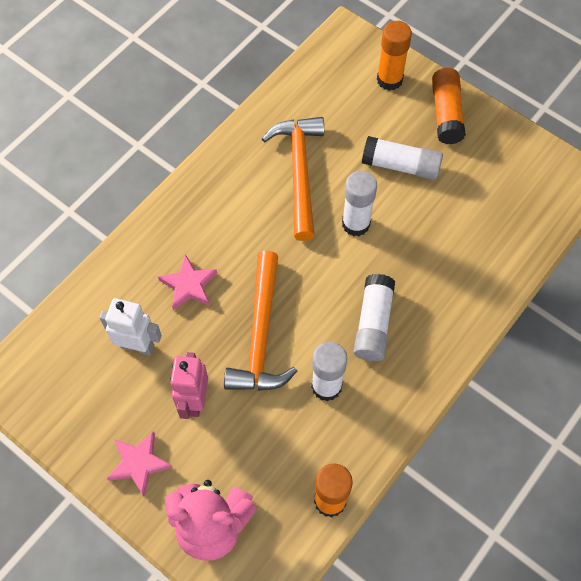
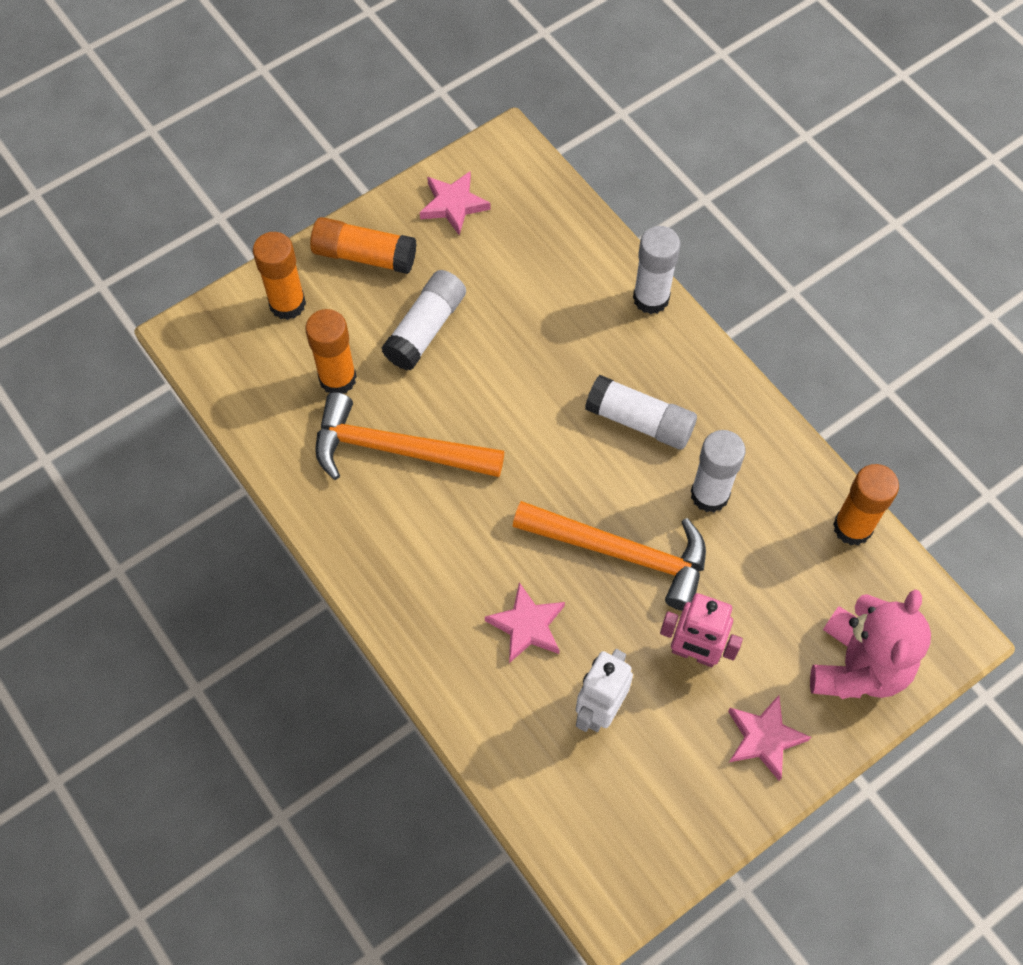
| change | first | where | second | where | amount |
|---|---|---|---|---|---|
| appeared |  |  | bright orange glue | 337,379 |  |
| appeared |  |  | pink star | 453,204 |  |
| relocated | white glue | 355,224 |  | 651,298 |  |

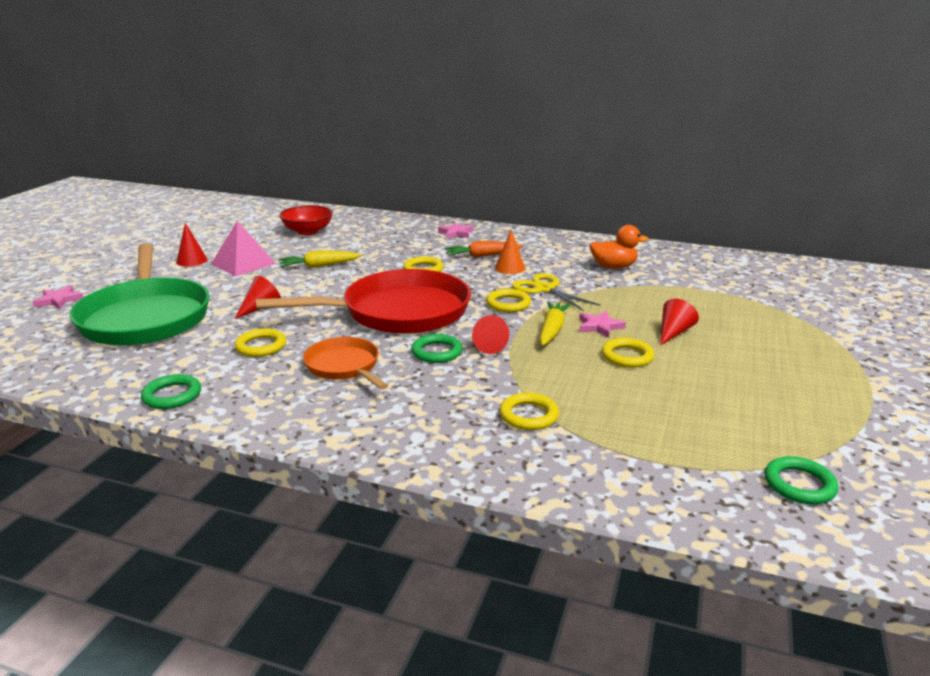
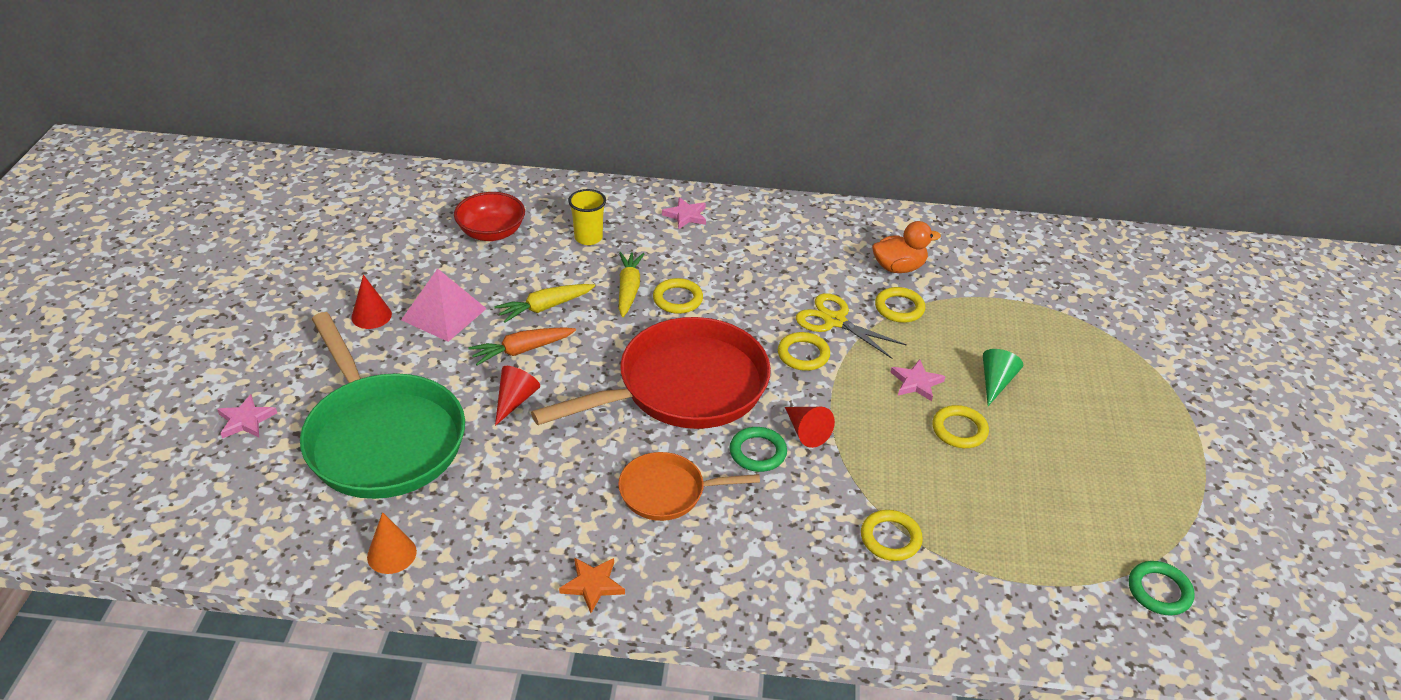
| change | first | where | second | where | amount |
|---|---|---|---|---|---|
| relocated | bright orange cone | 510,268 |  | 391,554 |  |
| relocated | bright orange toy carrot | 482,256 |  | 522,350 |  |
| appeared |  |  | bright orange star | 592,585 |  |
| appeared |  |  | yellow cup | 588,238 |  |
| spun | bright orange skillet | 344,366 |  | 667,492 | 45 degrees counterclockwise |
| relocated | yellow toy carrot | 552,330 |  | 628,290 |  |
| relocated | yellow ring | 261,346 |  | 899,308 |  |
| colour | scarlet cone | 673,332 | leaf-green cone | 996,382 |  |
| missing | leaf-green ring | 172,395 |  |  |  |

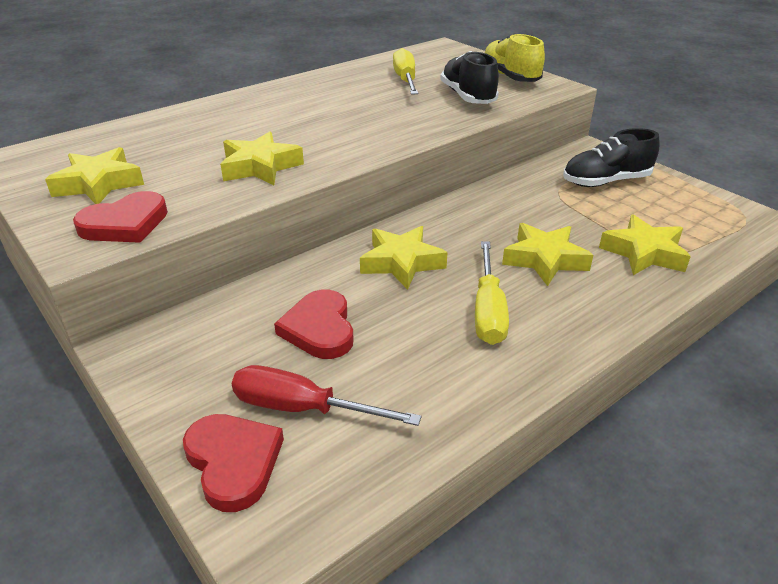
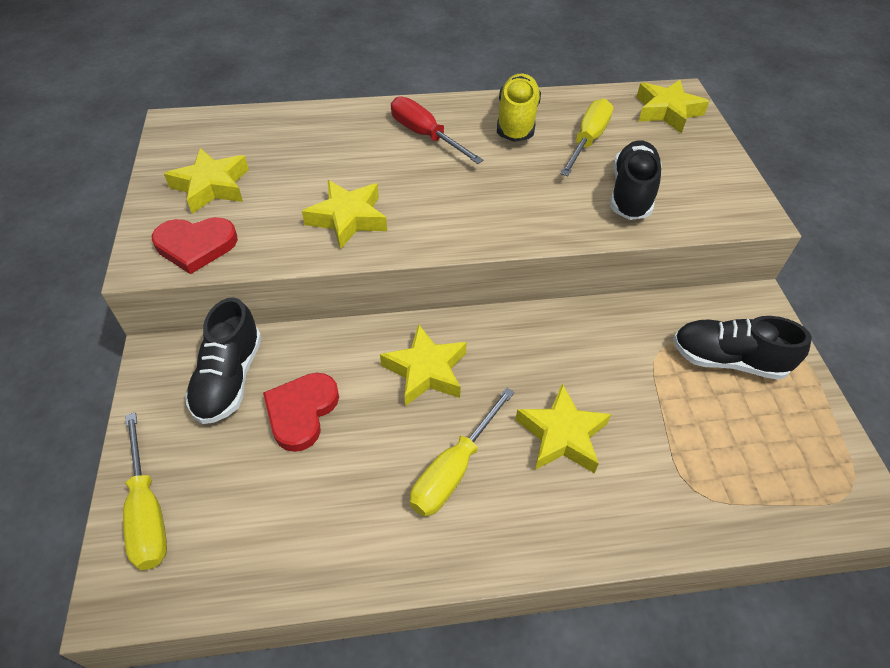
| change | first | where | second | where | amount |
|---|---|---|---|---|---|
| exchanged | scarlet heart | 233,462 | yellow hand screwdriver | 147,511 |  |
| appeared |  |  | ebony sneaker | 229,378 |  |
| relocated | scarlet hand screwdriver | 303,408 |  | 425,135 |  |
| relocated | yellow sneaker | 510,77 |  | 516,121 |  |
| relocated | yellow star | 644,253 |  | 667,111 |  |

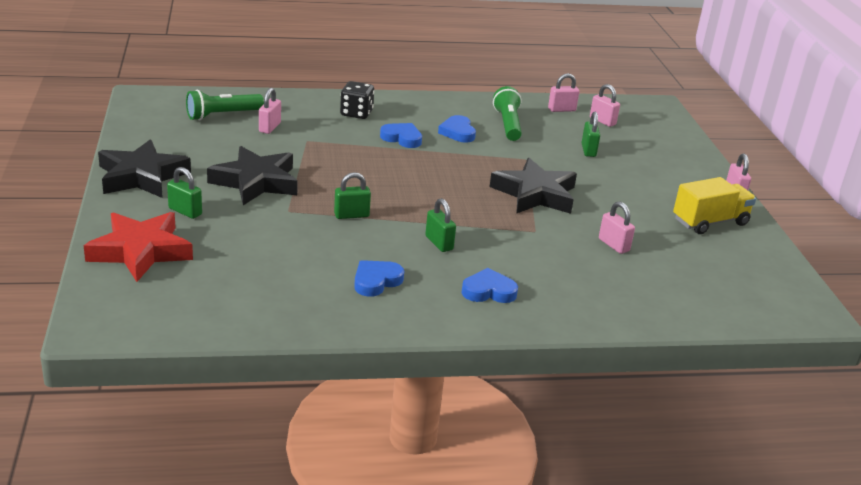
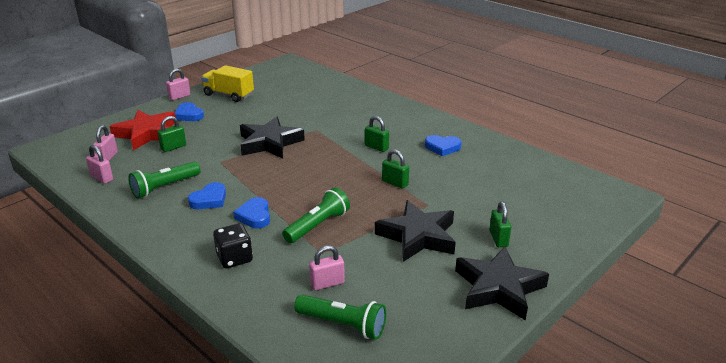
| change | first | where | second | where | amount |
|---|---|---|---|---|---|
| relocated | scarlet star | 140,251 |  | 147,134 |  |
| relocated | blue heart | 488,291 |  | 189,115 |  |
| appeared |  |  | leaf-green flashlight | 318,225 |  |
| spun | leaf-green small lock | 439,243 |  | 376,147 | 75 degrees counterclockwise |
| missing | pink small lock | 613,245 |  |  |  |

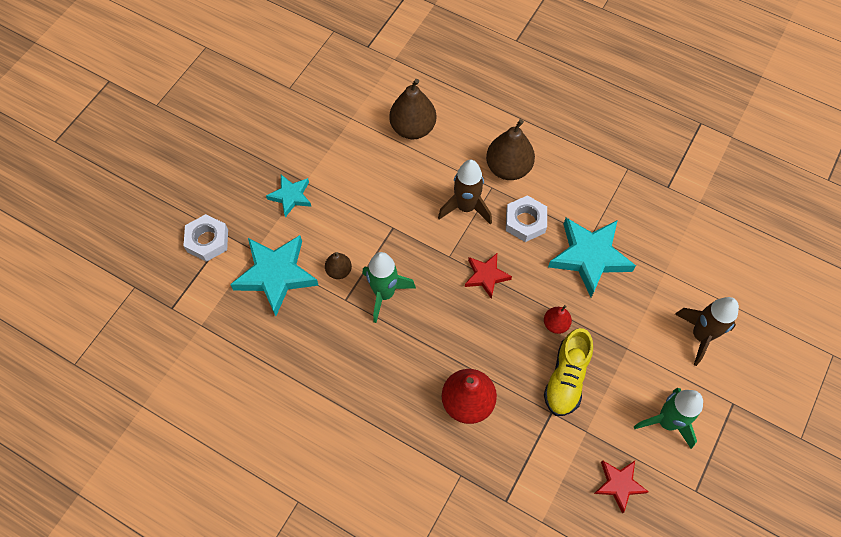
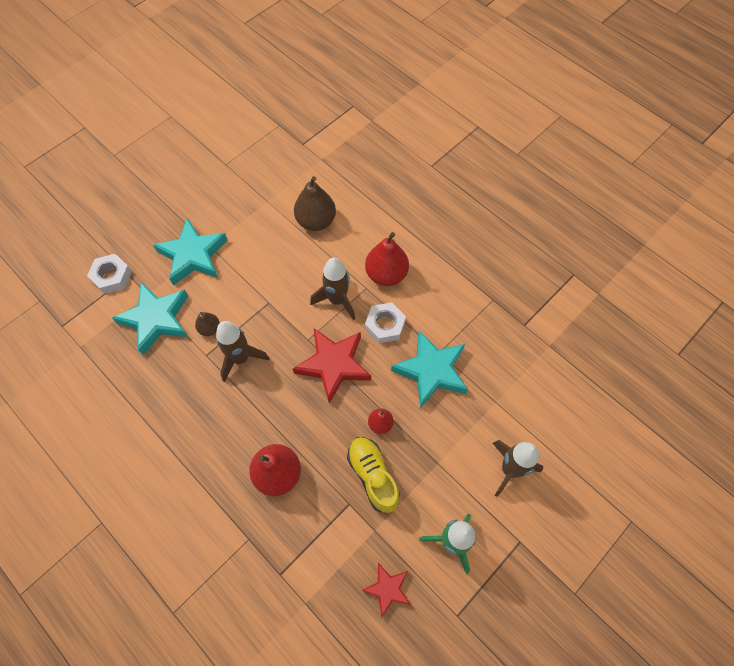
| change | first | where | second | where | amount |
|---|---|---|---|---|---|
| size | aqua star | 291,196 |  | 193,255 | x1.79 |
| colour | leaf-green toy rocket | 384,294 | russet toy rocket | 241,358 |  |
| size | scarlet star | 486,276 |  | 334,365 | x1.79 |
| spun | yellow sneaker | 566,378 |  | 373,476 | 120 degrees clockwise |
| colour | russet pear | 508,168 | scarlet pear | 386,274 |  |

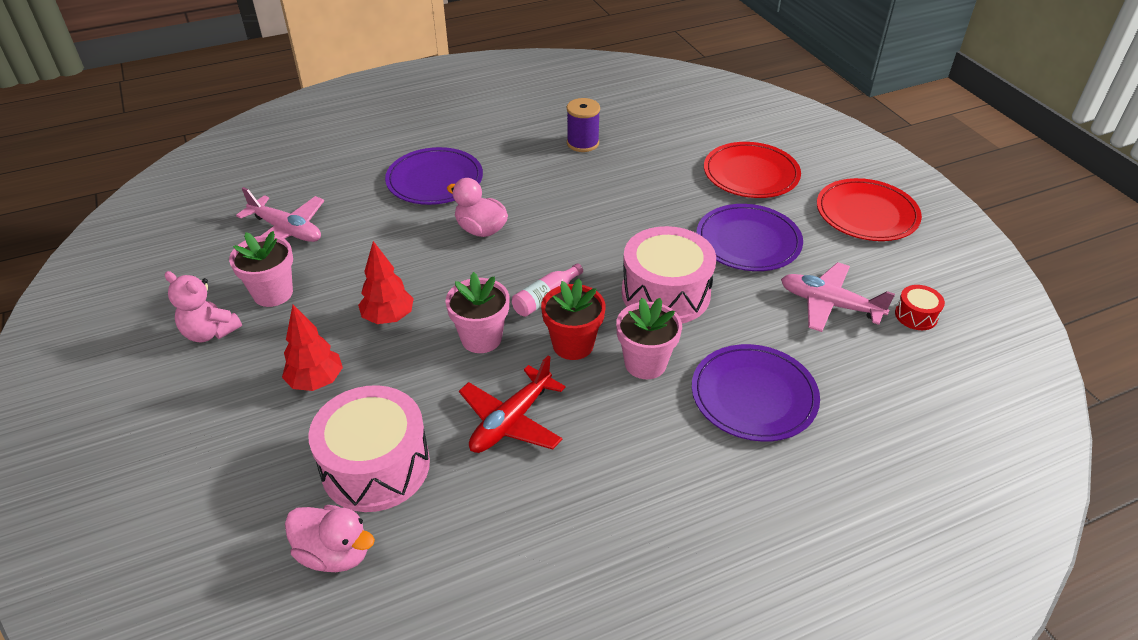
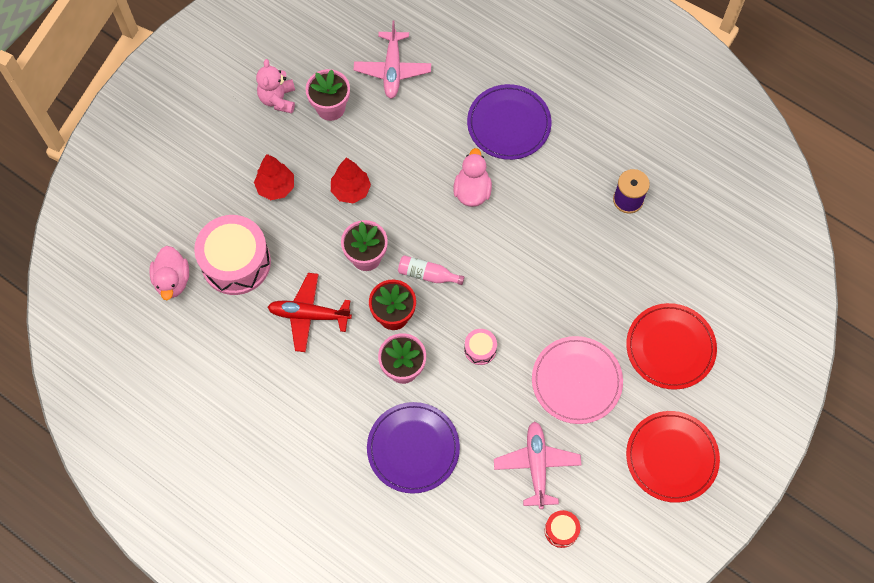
| change | first | where | second | where | amount |
|---|---|---|---|---|---|
| size | pink snare drum | 665,293 |  | 480,349 | x0.45 |
| colour | purple flat dish | 748,241 | pink flat dish | 576,381 |  |

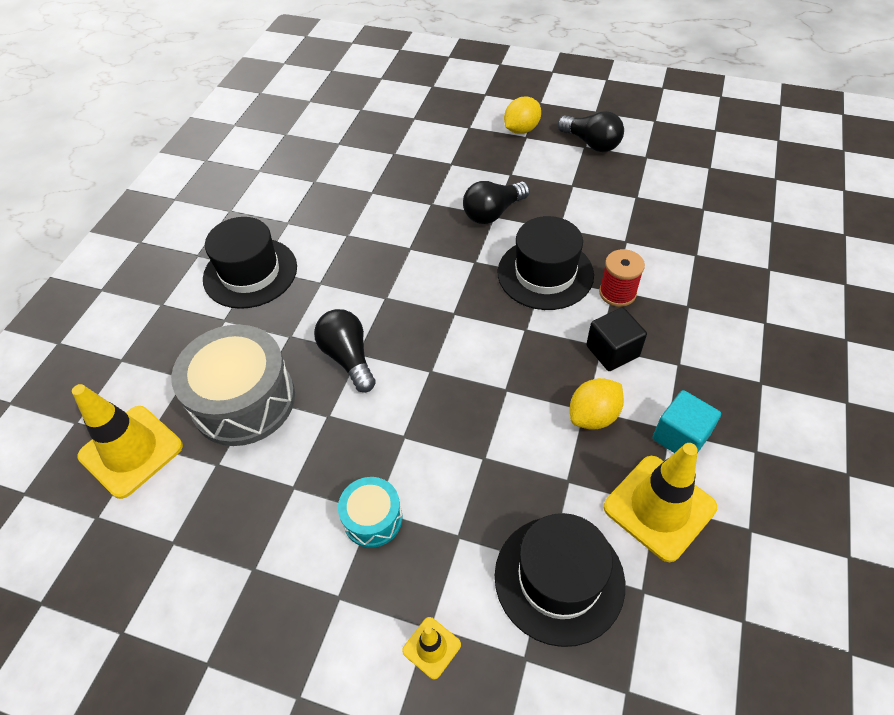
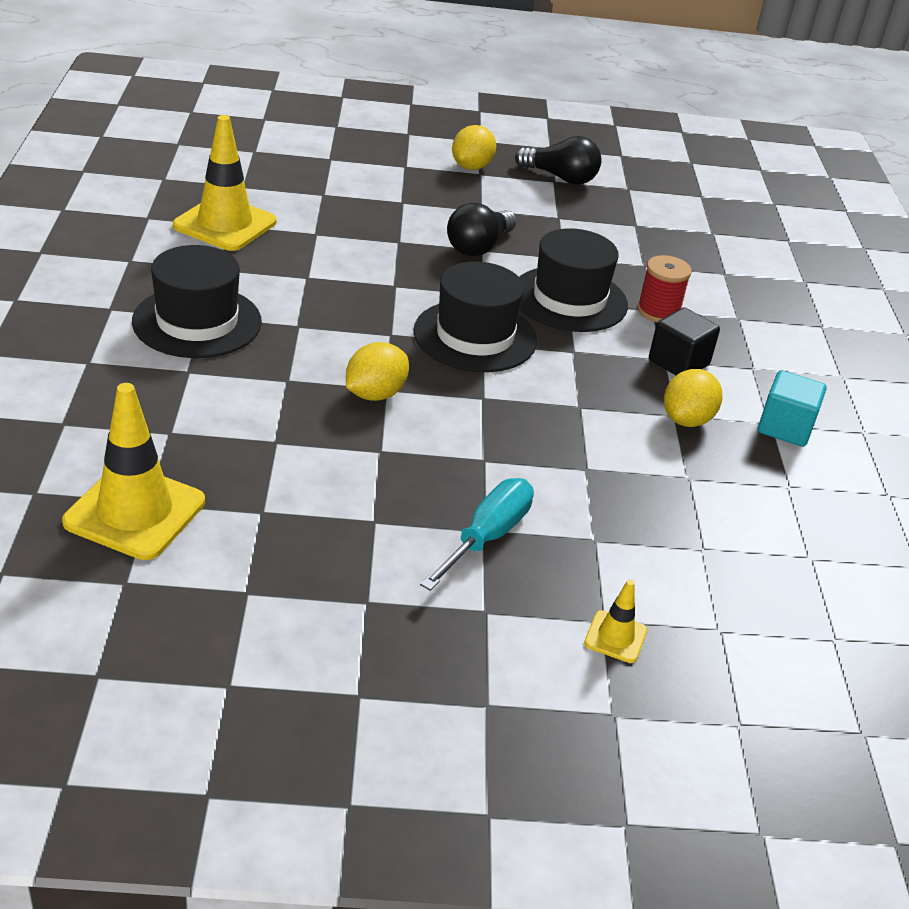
| change | first | where | second | where | amount |
|---|---|---|---|---|---|
| relocated | yellow traffic cone | 659,507 |  | 225,224 |  |
| exchanged | ebony lightbulb | 348,358 | yellow toy lemon | 375,394 |  |
| relocated | ebony top hat | 559,579 |  | 475,336 |  |
| exchanged | aqua snare drum | 372,518 | aqua hand screwdriver | 487,537 |  |
| missing | gray snare drum | 244,400 |  |  |  |

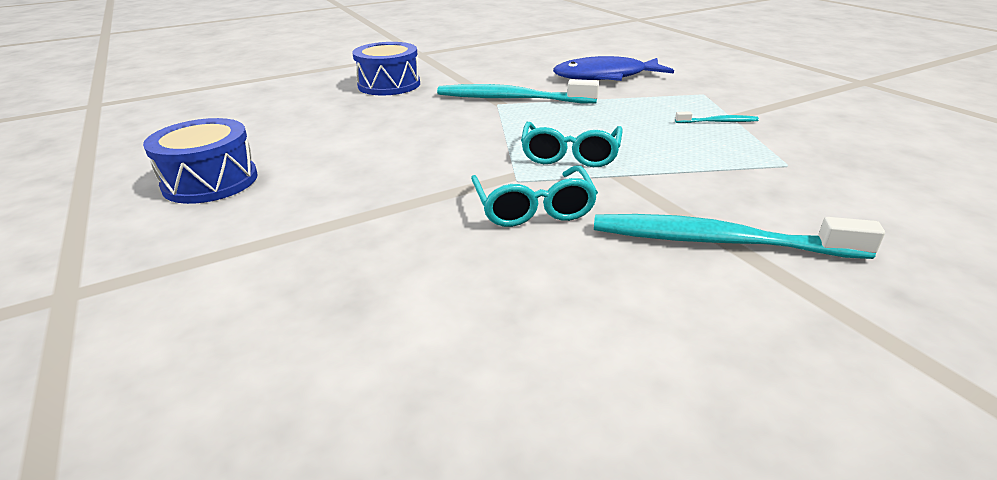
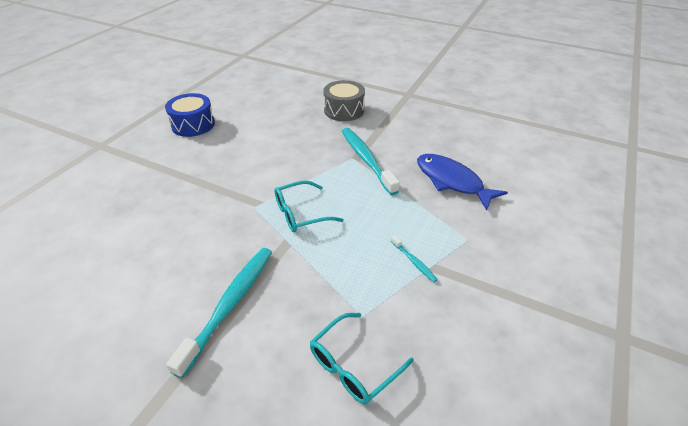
| change | first | where | second | where | amount |
|---|---|---|---|---|---|
| spun | aqua toothbrush | 718,241 |  | 230,305 | 45 degrees clockwise |
| relocated | aqua eyeglasses | 533,208 |  | 353,365 |  |
| colour | blue snare drum | 389,85 | gray snare drum | 344,110 |  |

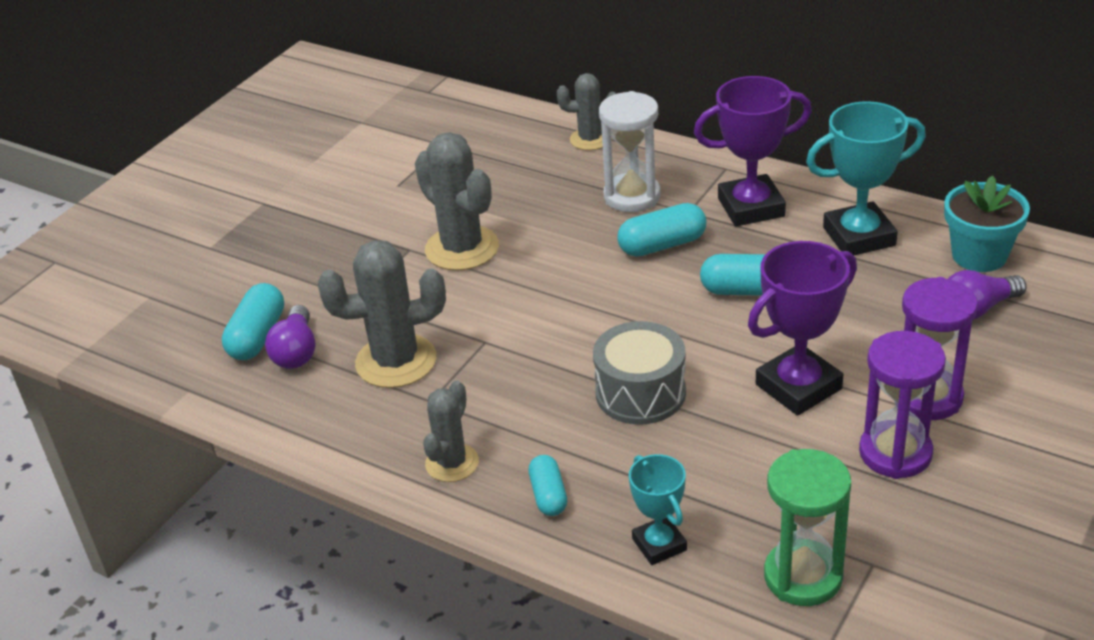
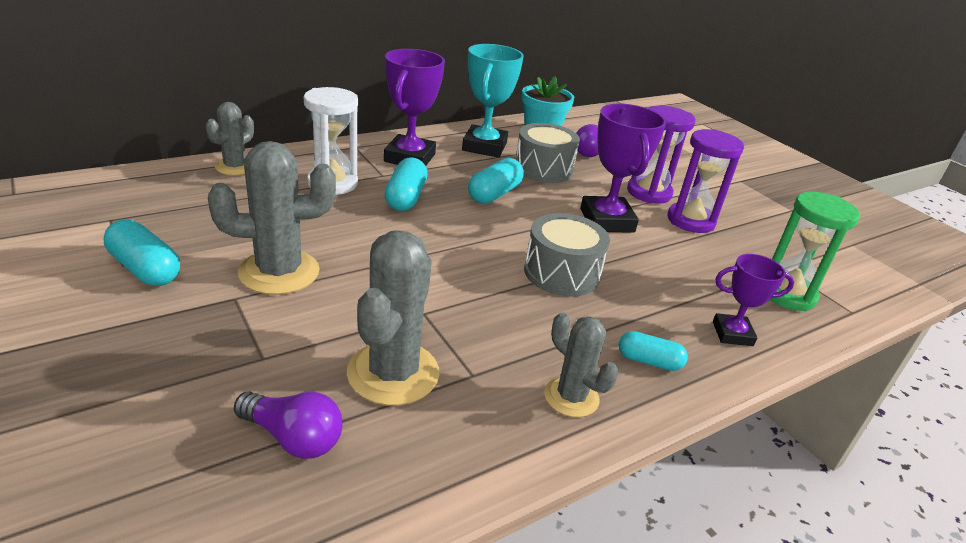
| change | first | where | second | where | amount |
|---|---|---|---|---|---|
| relocated | aqua capsule | 257,336 |  | 145,269 |  |
| appeared |  |  | gray snare drum | 543,169 |  |
| colour | aqua prize cup | 659,544 | purple prize cup | 732,334 |  |

